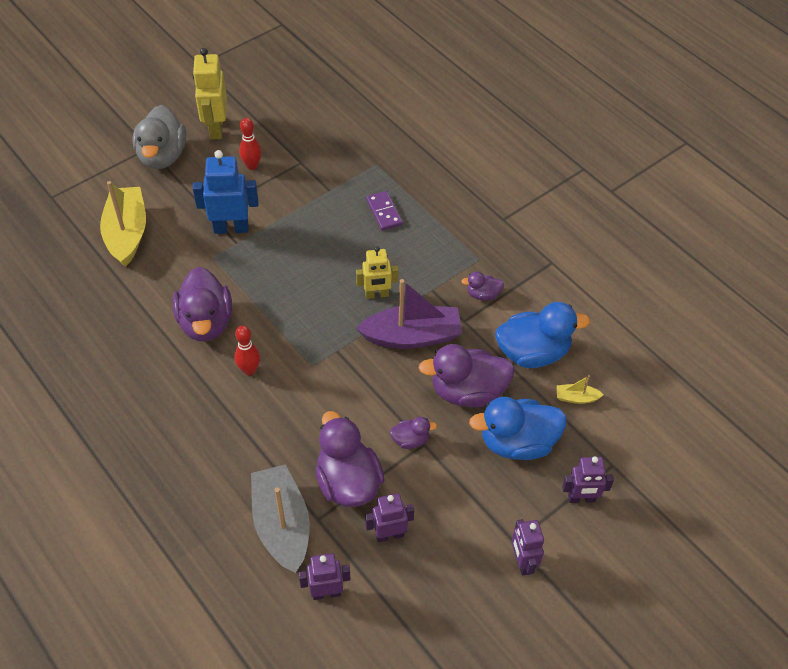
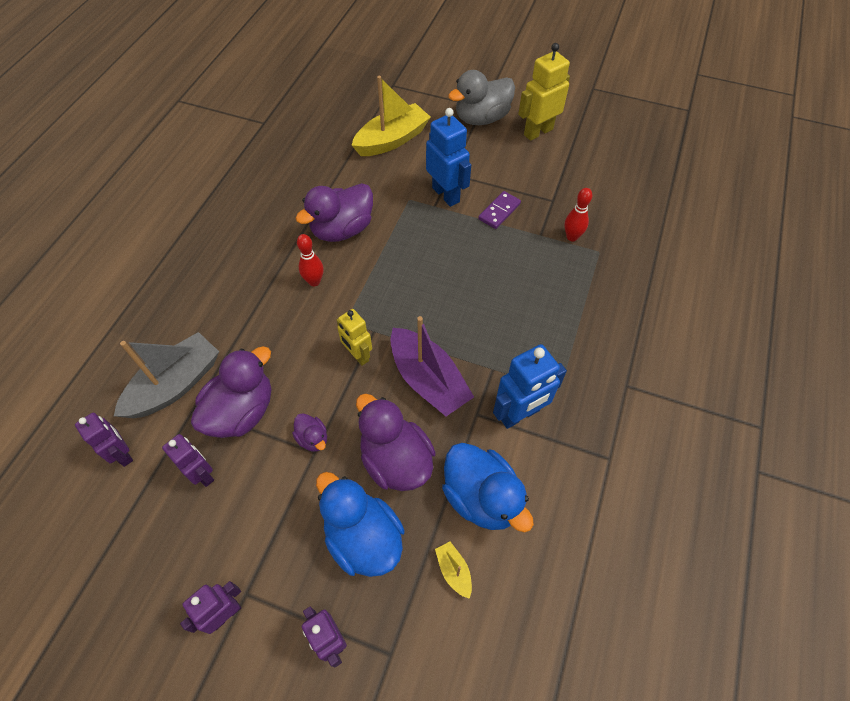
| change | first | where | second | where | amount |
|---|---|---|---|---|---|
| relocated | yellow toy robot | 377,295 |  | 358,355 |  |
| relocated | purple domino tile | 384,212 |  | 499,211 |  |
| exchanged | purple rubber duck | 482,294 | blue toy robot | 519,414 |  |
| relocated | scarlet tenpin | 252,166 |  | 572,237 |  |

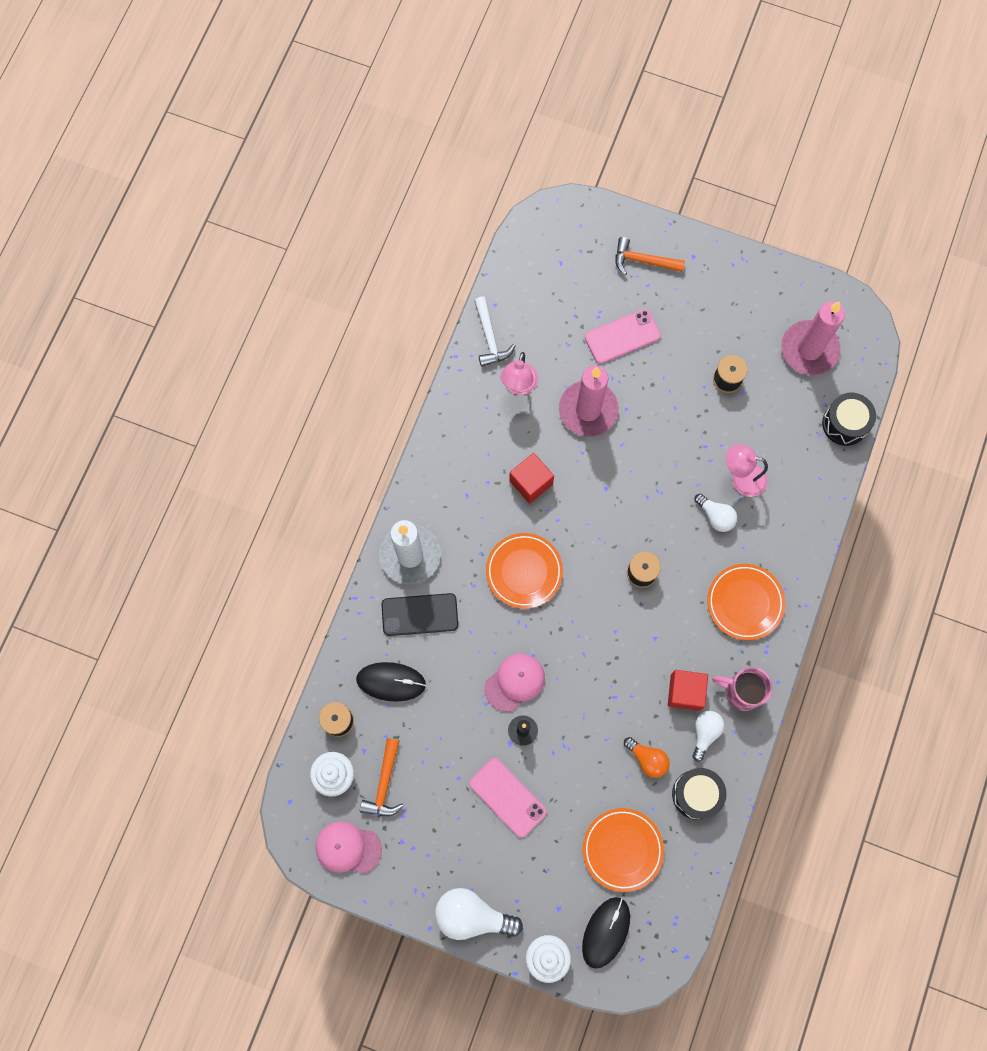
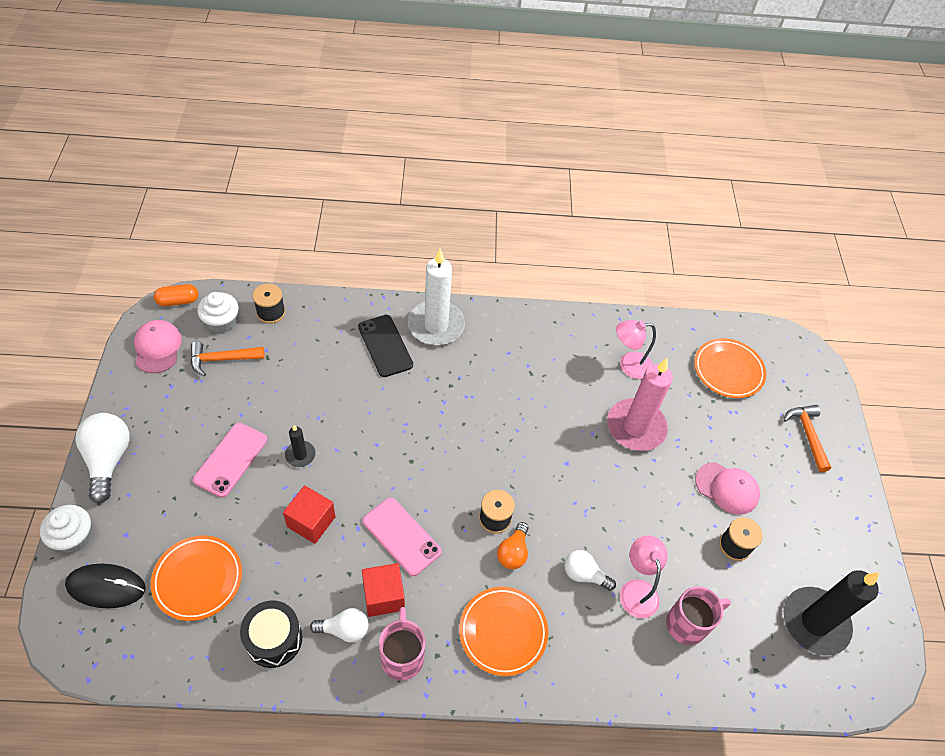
| change | first | where | second | where | amount |
|---|---|---|---|---|---|
| appeared |  |  | bright orange capsule | 178,301 |  |
| relocated | scarlet block | 531,482 |  | 311,522 |  |
| relocated | pink mobile phone | 622,336 |  | 401,536 |  |
| relocated | bright orange lightbulb | 647,759 |  | 513,552 |  |
| spun | white lightbulb | 715,516 |  | 584,575 | 90 degrees clockwise |
| appeared |  |  | pink mug | 687,624 |  |
| relocated | bright orange flat dish | 524,571 |  | 728,370 |  |
| relocated | pink peaked cap | 514,682 |  | 727,488 |  |
| colour | pink wax candle | 809,349 | ebony wax candle | 815,622 |  |
| missing | ebony computer mouse | 391,682 |  |  |  |
| missing | white claw hammer | 490,338 |  |  |  |
| missing | ebony snare drum | 845,424 |  |  |  |

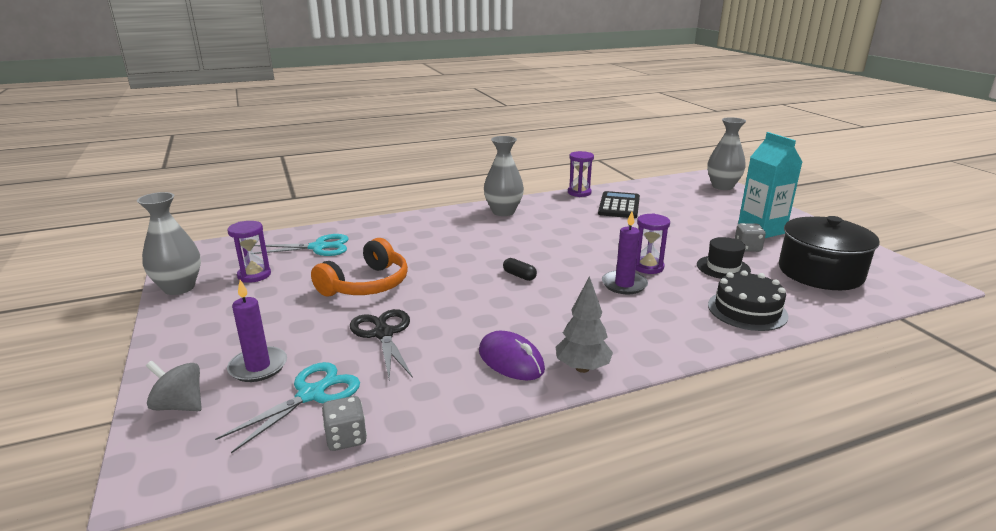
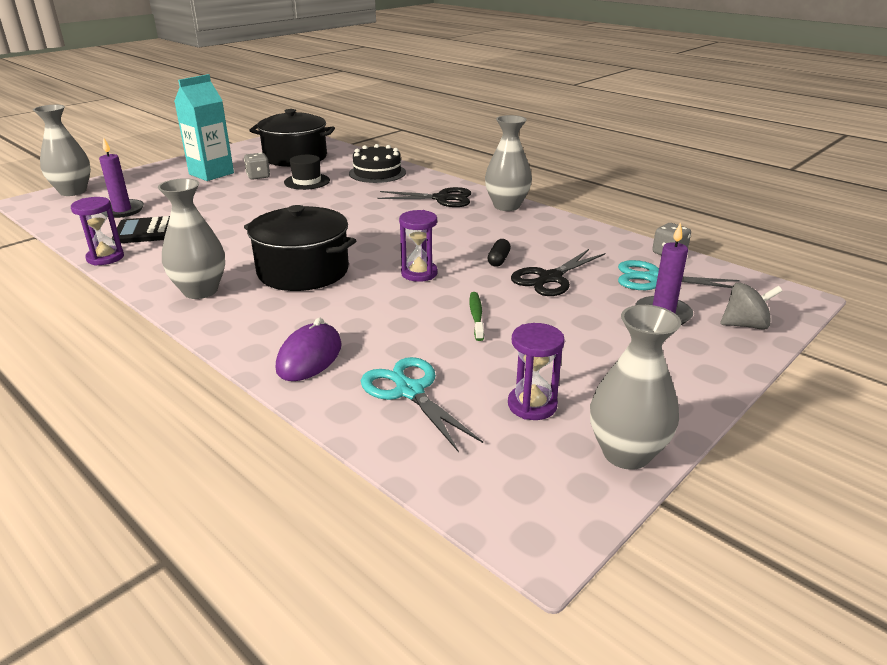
| change | first | where | second | where | amount |
|---|---|---|---|---|---|
| relocated | purple wax candle | 624,284 |  | 122,210 |  |
| appeared |  |  | ebony cooking pot | 303,271 |  |
| relocated | purple computer mouse | 511,360 |  | 309,357 |  |
| appeared |  |  | ebony shears | 441,199 |  |
| relocated | purple sandglass | 648,267 |  | 419,273 |  |
| exchanged | bright orange over-ear headphones | 366,284 | leaf-green toothbrush | 476,316 |  |
| exchanged | gray toy tree | 582,368 | gray vase | 506,206 |  |
| relocated | ebony capsule | 519,276 |  | 498,260 |  |
| spun | gray whirligig | 180,405 |  | 745,325 | 90 degrees counterclockwise |

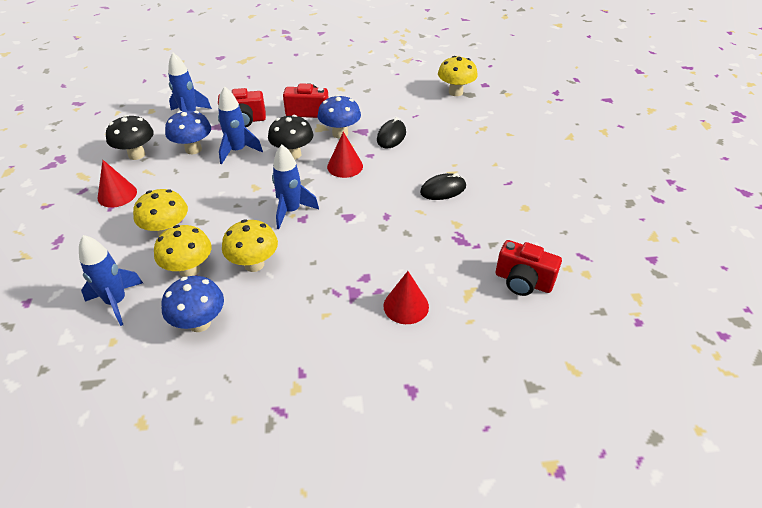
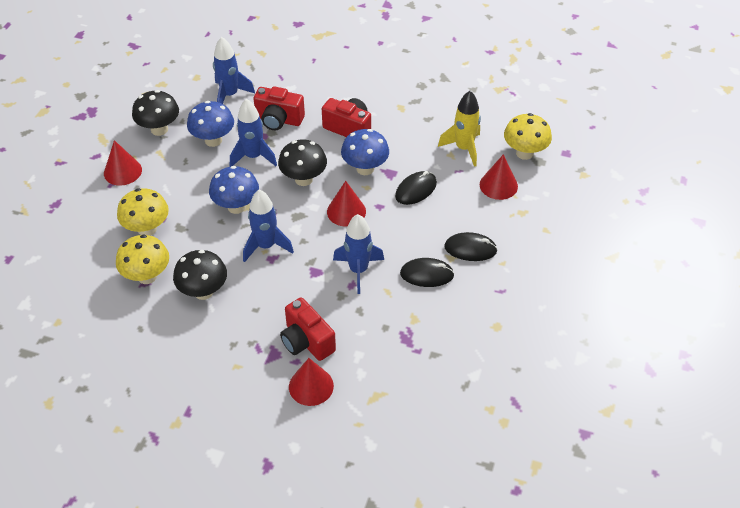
| change | first | where | second | where | amount |
|---|---|---|---|---|---|
| colour | yellow toadstool | 254,264 | ebony toadstool | 203,291 |  |
| relocated | blue toadstool | 199,323 |  | 236,206 |  |
| relocated | scarlet camera | 523,281 |  | 306,341 |  |
| relocated | blue toy rocket | 116,302 |  | 358,270 |  |
| appeared |  |  | yellow toy rocket | 464,148 |  |
| appeared |  |  | ebony computer mouse | 470,249 |  |
| appeared |  |  | scarlet cone | 498,185 |  |

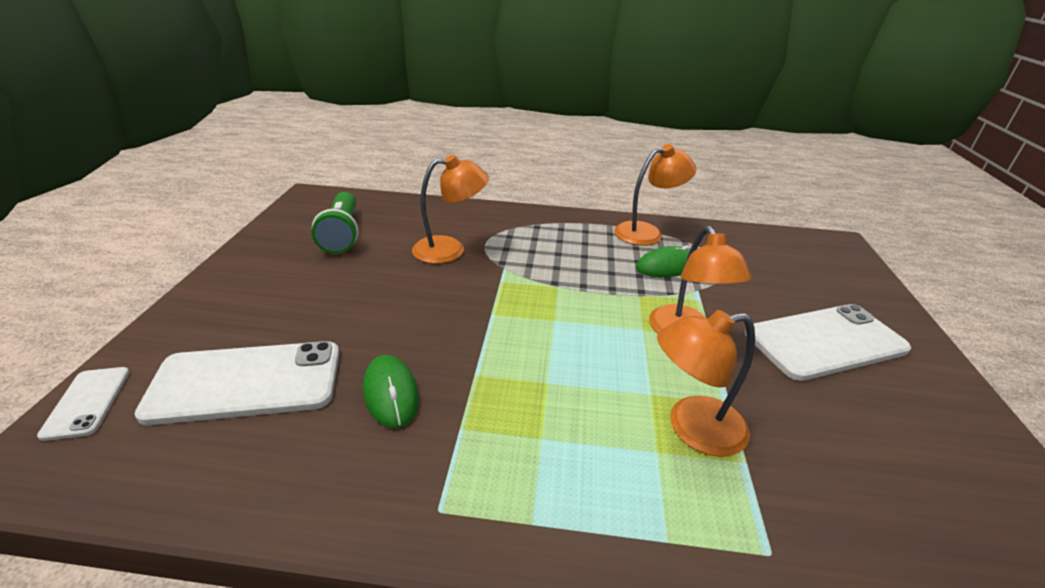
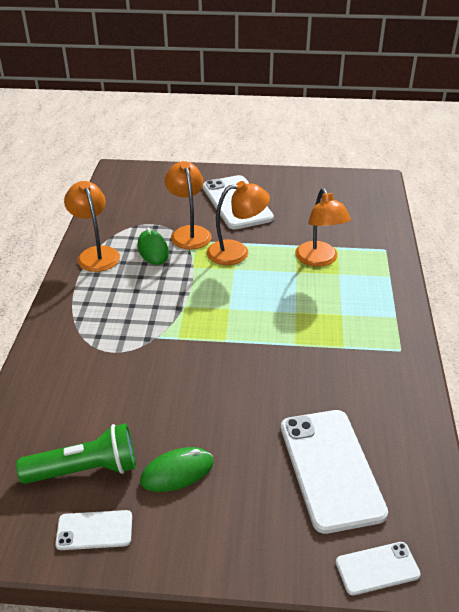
| change | first | where | second | where | amount |
|---|---|---|---|---|---|
| appeared |  |  | white mobile phone | 94,530 |  |
| relocated | leaf-green computer mouse | 390,393 |  | 177,472 |  |
| relocated | bright orange desk lamp | 450,249 |  | 189,233 |  |

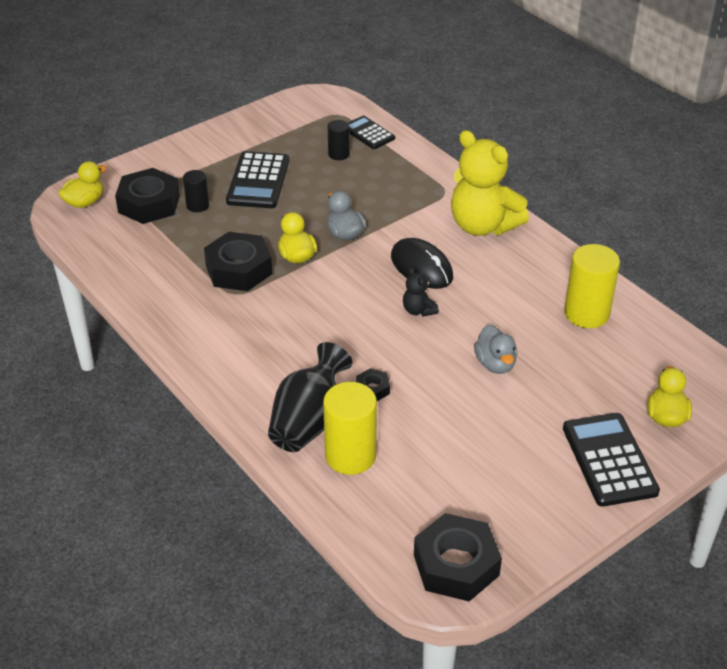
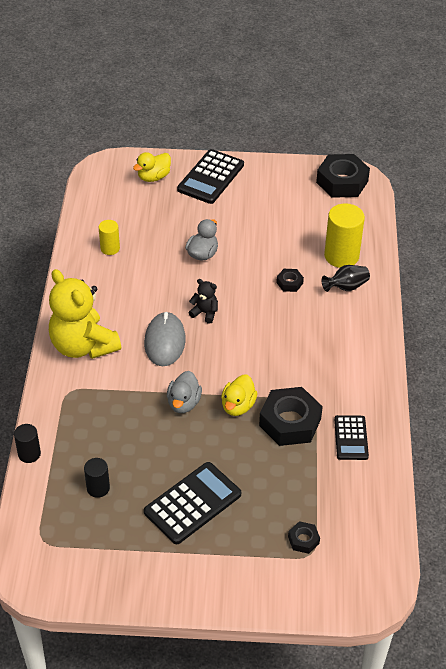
| change | first | where | second | where | amount |
|---|---|---|---|---|---|
| relocated | ebony solid cylinder | 197,205 |  | 29,454 |  |
| spun | yellow teddy bear | 482,226 |  | 83,346 | 150 degrees clockwise |
| size | yellow solid cylinder | 586,313 |  | 110,248 | x0.56 |
| colour | ebony computer mouse | 421,267 | gray computer mouse | 165,341 |  |
| spun | ebony teddy bear | 418,310 |  | 205,313 | 75 degrees counterclockwise |
| size | ebony nut | 149,204 |  | 303,540 | x0.47 |
| size | ebony vase | 309,422 |  | 346,287 | x0.57 |
| relocated | ebony pocket calculator | 368,133 |  | 351,438 |  |
| missing | yellow rubber duck | 85,202 |  |  |  |

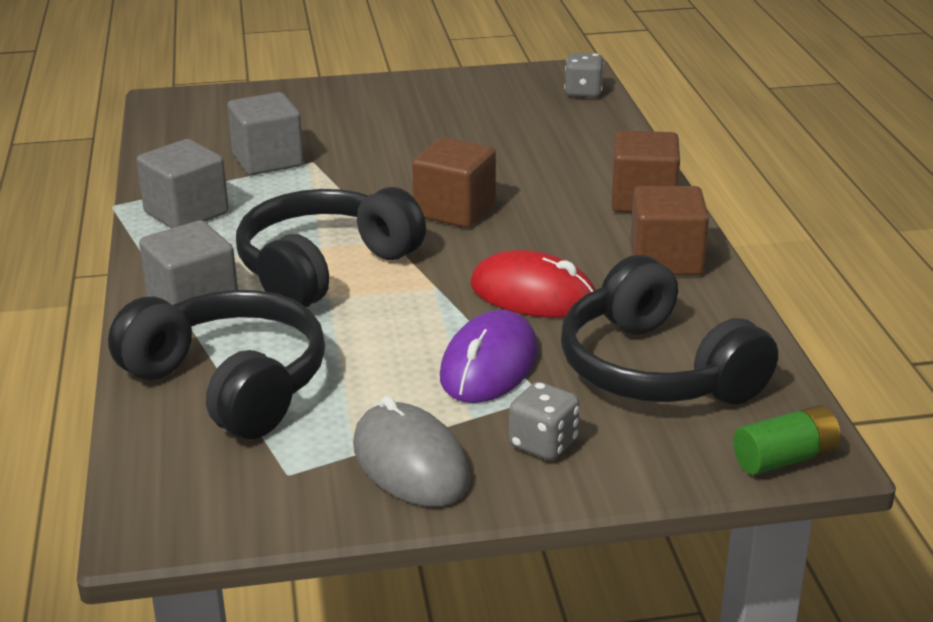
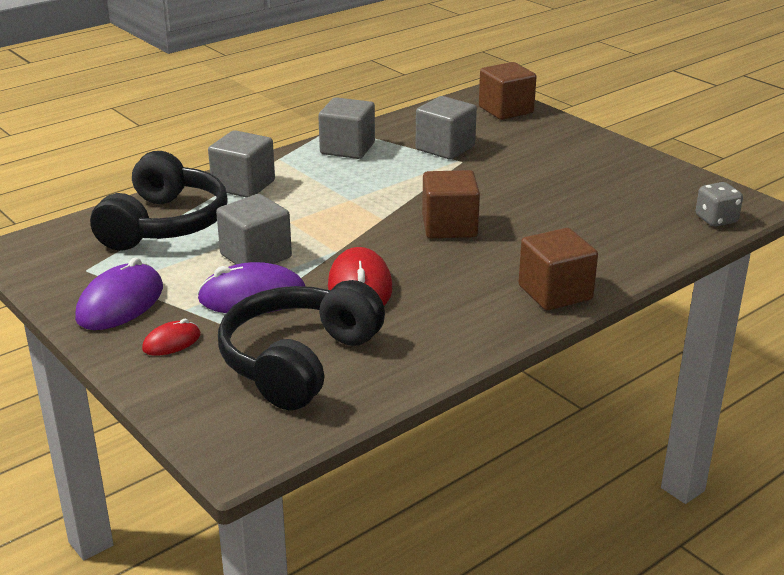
| change | first | where | second | where | amount |
|---|---|---|---|---|---|
| colour | gray computer mouse | 411,462 | purple computer mouse | 120,303 |  |
| exchanged | gray game die | 543,444 | scarlet computer mouse | 171,342 |  |
| appeared |  |  | gray block | 256,256 |  |
| relocated | russet block | 666,260 |  | 506,110 |  |
| missing | ebony over-ear headphones | 324,268 |  |  |  |
| missing | leaf-green AA battery | 785,458 |  |  |  |

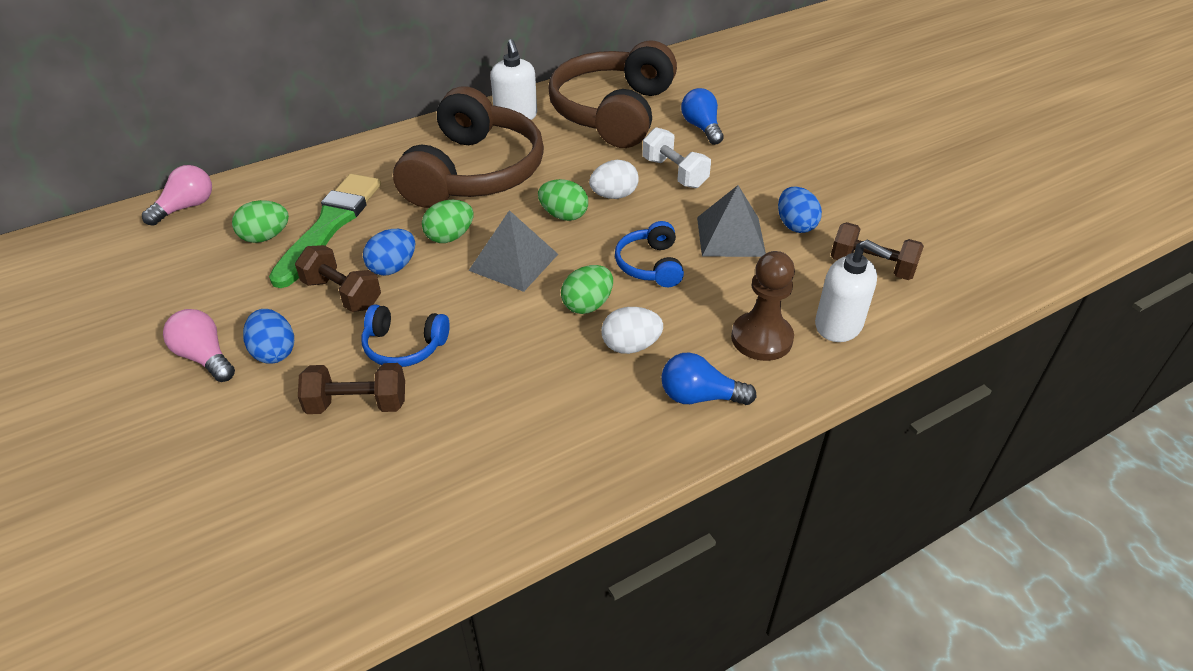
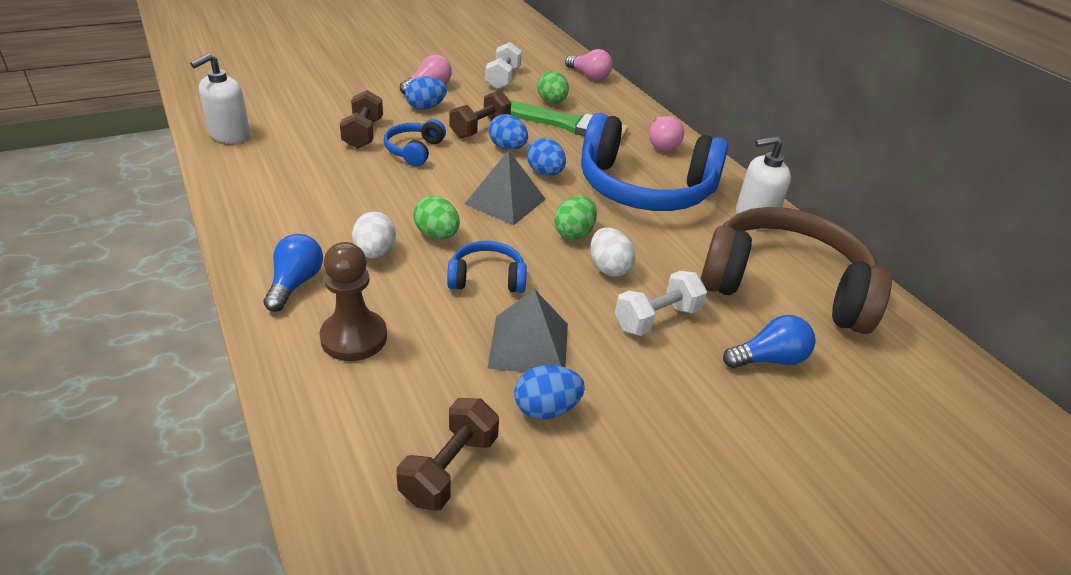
| change | first | where | second | where | amount |
|---|---|---|---|---|---|
| relocated | white pump bottle | 839,325 |  | 229,135 |  |
| appeared |  |  | white dumbbell | 503,79 |  |
| colour | leaf-green egg shape | 450,237 | blue egg shape | 545,173 |  |
| colour | russet over-ear headphones | 474,172 | blue over-ear headphones | 644,188 |  |
| appeared |  |  | pink lightbulb | 662,144 |  |

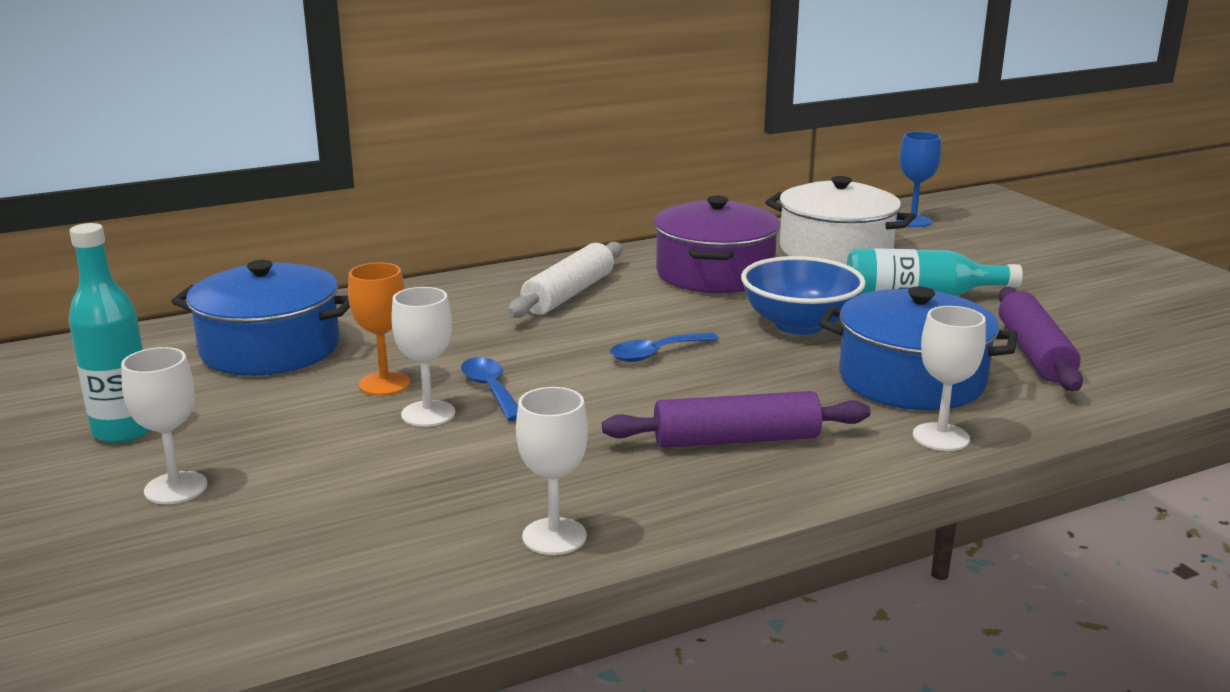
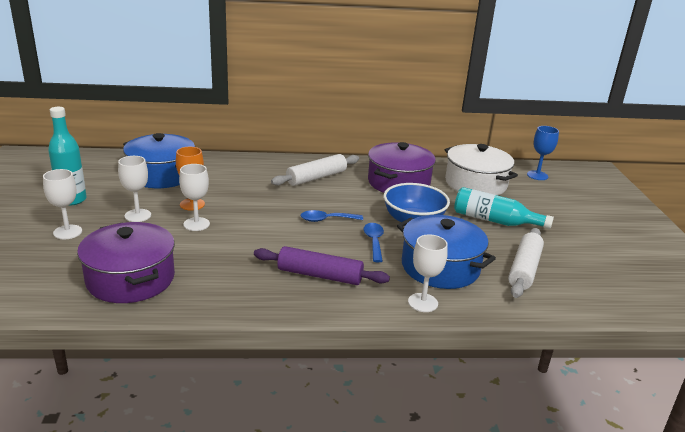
| change | first | where | second | where | amount |
|---|---|---|---|---|---|
| appeared |  |  | purple cooking pot | 131,279 |  |
| relocated | white goblet | 554,536 |  | 138,215 |  |
| relocated | blue teaspoon | 490,389 |  | 374,242 |  |
| colour | purple dough roller | 1034,353 | white dough roller | 524,269 |  |

